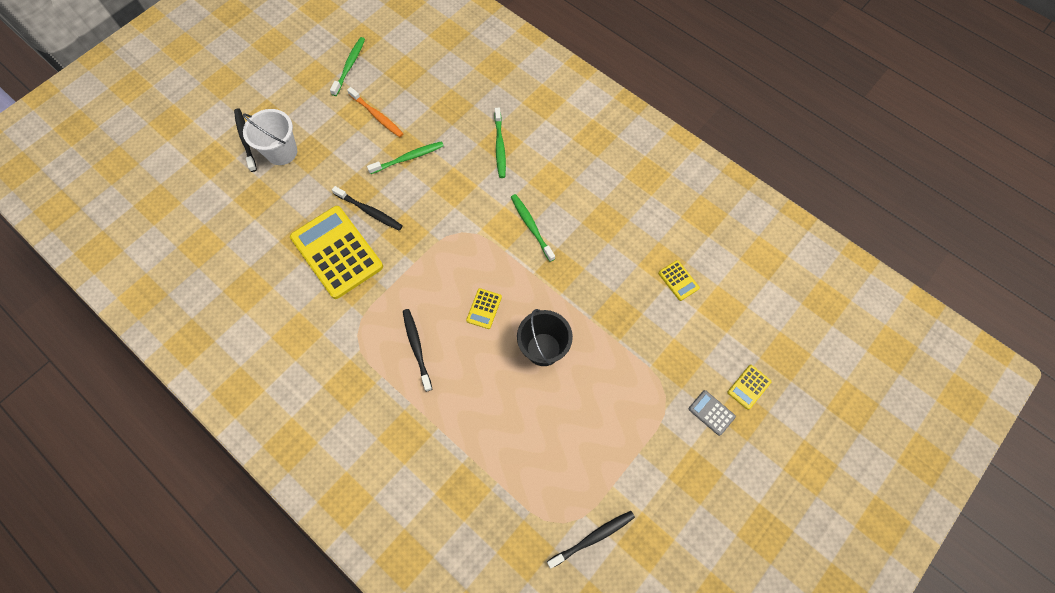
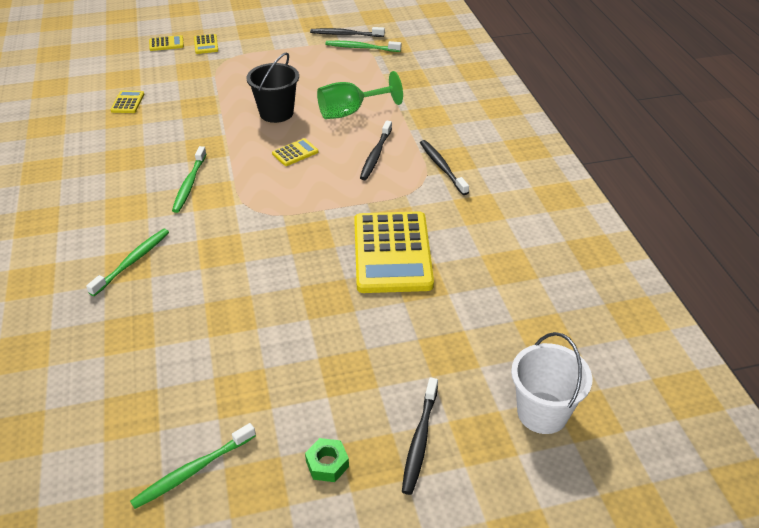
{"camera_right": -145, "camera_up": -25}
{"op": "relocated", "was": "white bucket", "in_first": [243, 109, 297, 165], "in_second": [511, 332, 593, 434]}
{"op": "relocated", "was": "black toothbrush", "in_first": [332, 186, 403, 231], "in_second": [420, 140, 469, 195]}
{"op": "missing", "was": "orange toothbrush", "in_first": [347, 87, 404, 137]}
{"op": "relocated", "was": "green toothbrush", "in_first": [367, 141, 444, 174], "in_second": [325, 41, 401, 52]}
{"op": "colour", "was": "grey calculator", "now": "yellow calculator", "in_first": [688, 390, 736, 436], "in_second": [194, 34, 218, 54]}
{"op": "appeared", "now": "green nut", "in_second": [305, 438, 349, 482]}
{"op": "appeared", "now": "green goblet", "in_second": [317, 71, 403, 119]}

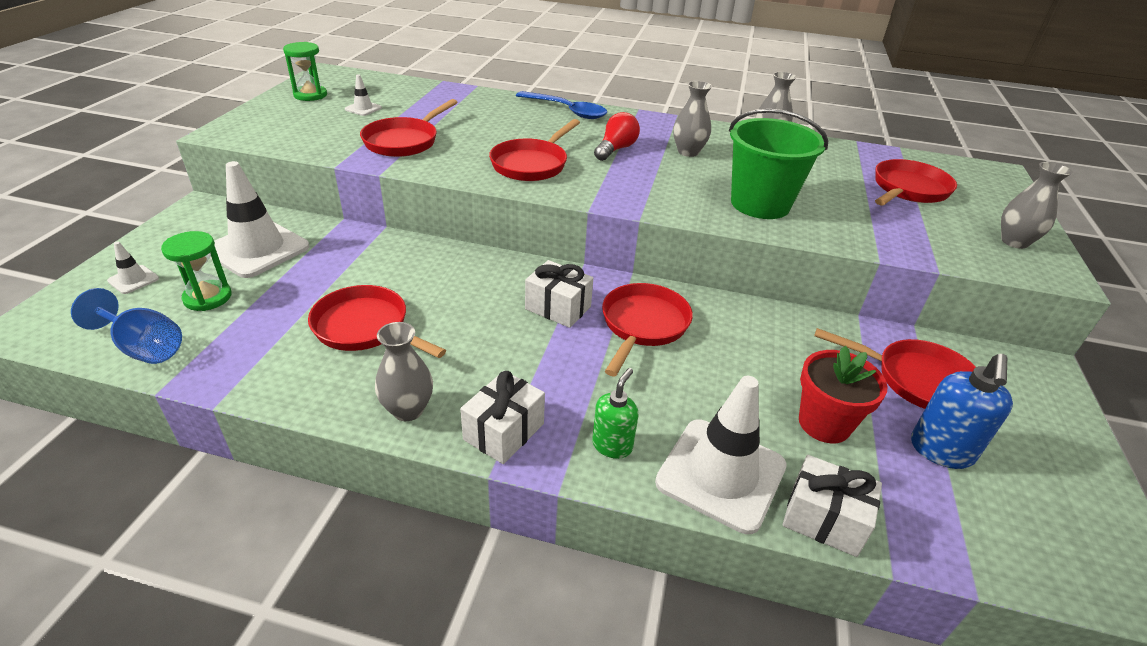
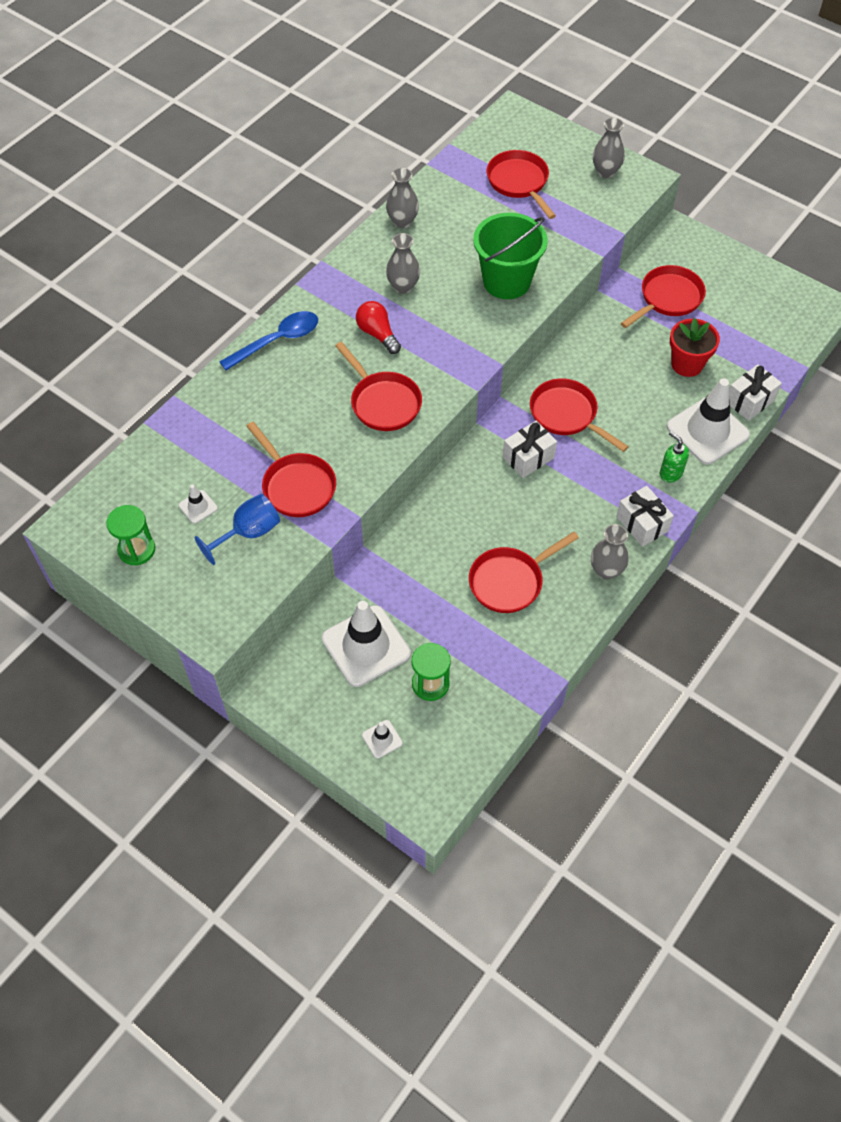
{"camera_right": -65, "camera_up": 20}
{"op": "relocated", "was": "blue goblet", "in_first": [71, 288, 182, 364], "in_second": [195, 494, 280, 565]}
{"op": "missing", "was": "blue soap dispenser", "in_first": [911, 354, 1013, 469]}

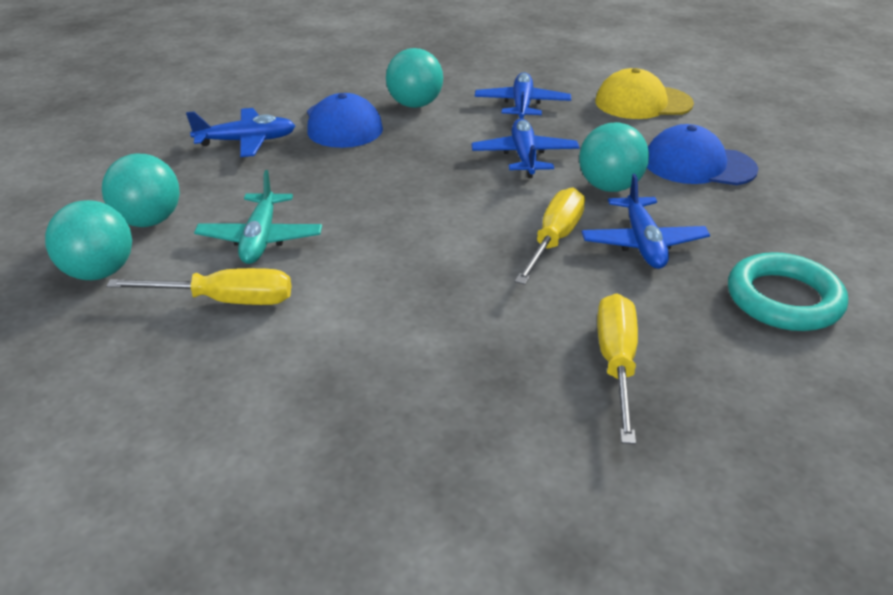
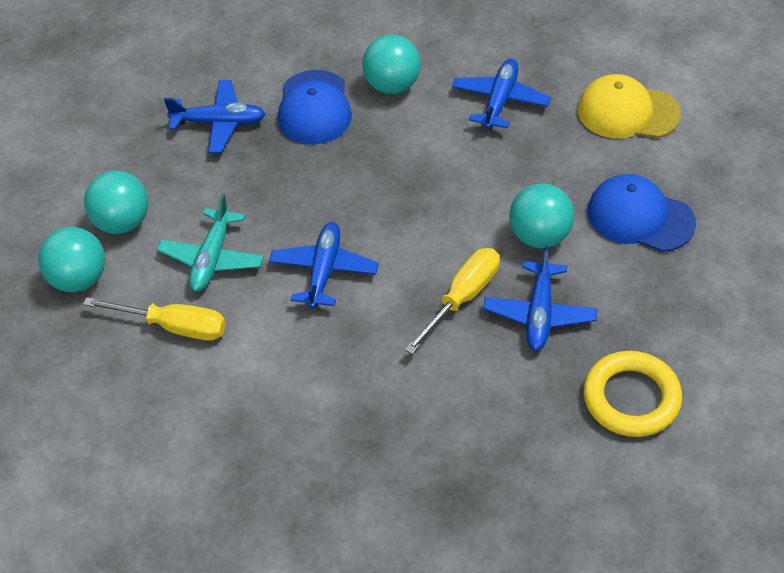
{"camera_right": 15, "camera_up": 15}
{"op": "relocated", "was": "blue plane", "in_first": [471, 118, 580, 178], "in_second": [269, 222, 379, 309]}
{"op": "missing", "was": "yellow screwdriver", "in_first": [597, 293, 638, 444]}
{"op": "colour", "was": "turquoise ring", "now": "yellow ring", "in_first": [728, 252, 848, 331], "in_second": [583, 351, 682, 437]}

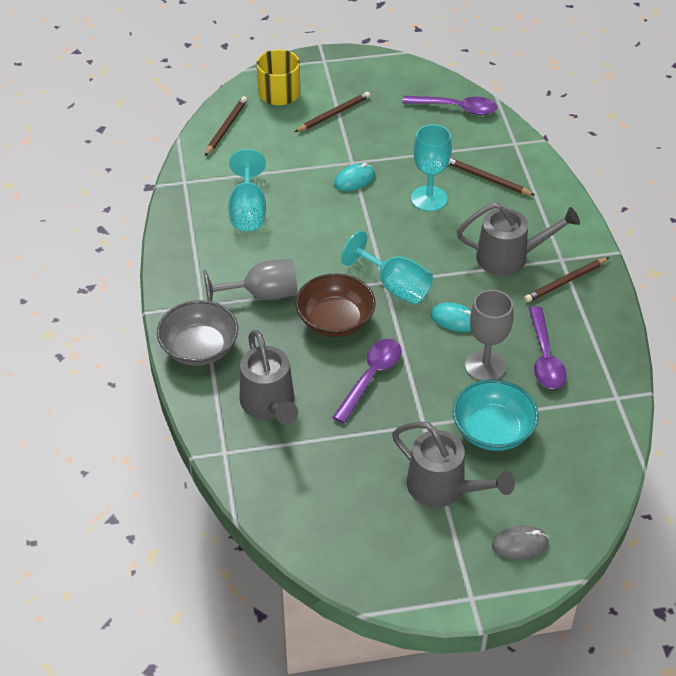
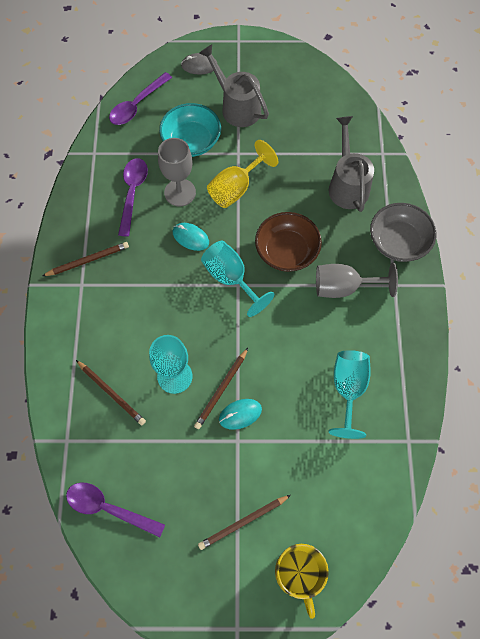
{"camera_right": -170, "camera_up": 20}
{"op": "relocated", "was": "brown pencil", "in_first": [205, 96, 248, 156], "in_second": [194, 348, 248, 429]}
{"op": "relocated", "was": "purple spoon", "in_first": [332, 339, 402, 423], "in_second": [109, 72, 172, 125]}
{"op": "missing", "was": "grey watering can", "in_first": [457, 202, 580, 276]}
{"op": "appeared", "now": "yellow goblet", "in_second": [207, 140, 278, 208]}

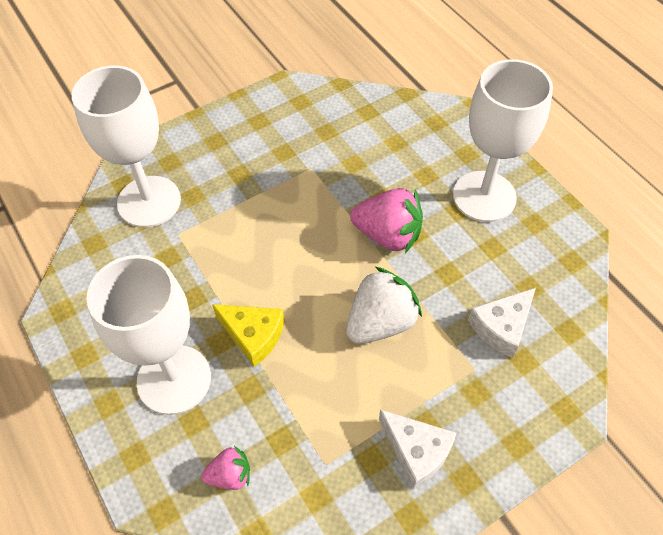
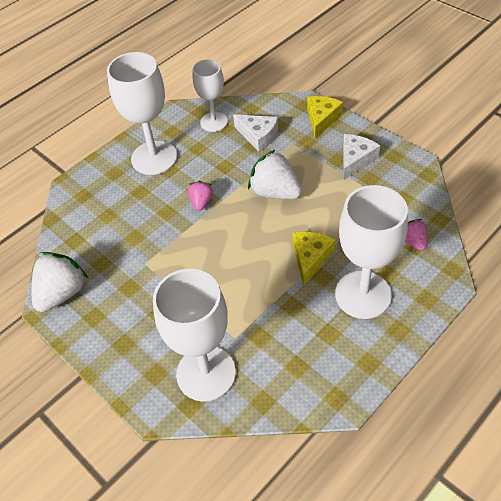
{"camera_right": -100, "camera_up": -5}
{"op": "size", "was": "pink strawberry", "in_first": [350, 188, 423, 253], "in_second": [188, 181, 213, 211], "ratio": 0.55}
{"op": "appeared", "now": "white strawberry", "in_second": [32, 252, 89, 312]}
{"op": "appeared", "now": "white goblet", "in_second": [193, 59, 228, 132]}
{"op": "appeared", "now": "yellow cheese", "in_second": [307, 96, 343, 139]}

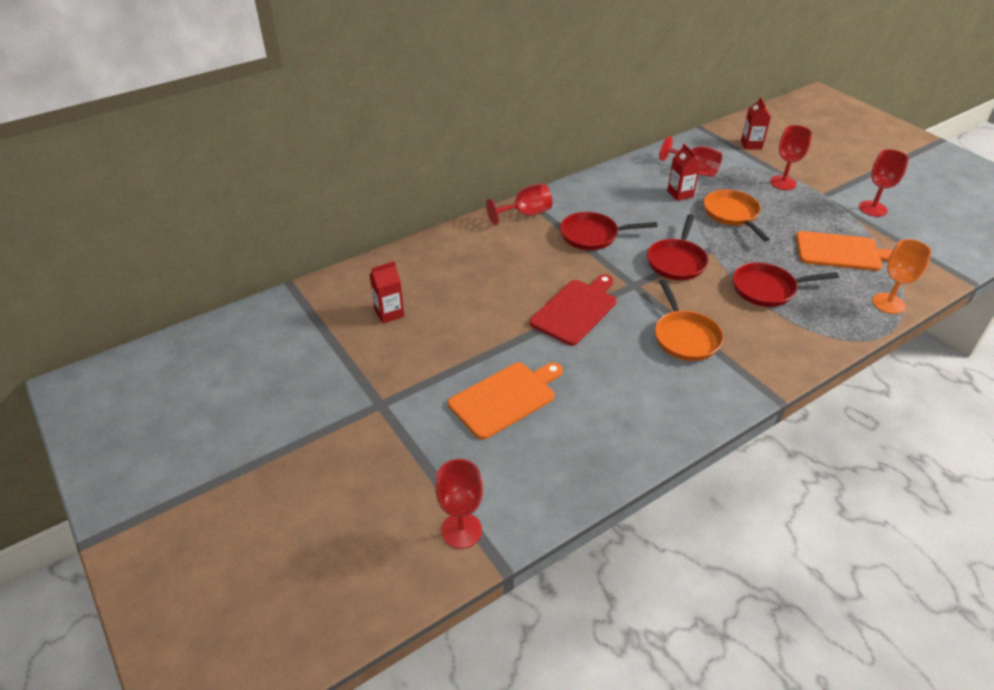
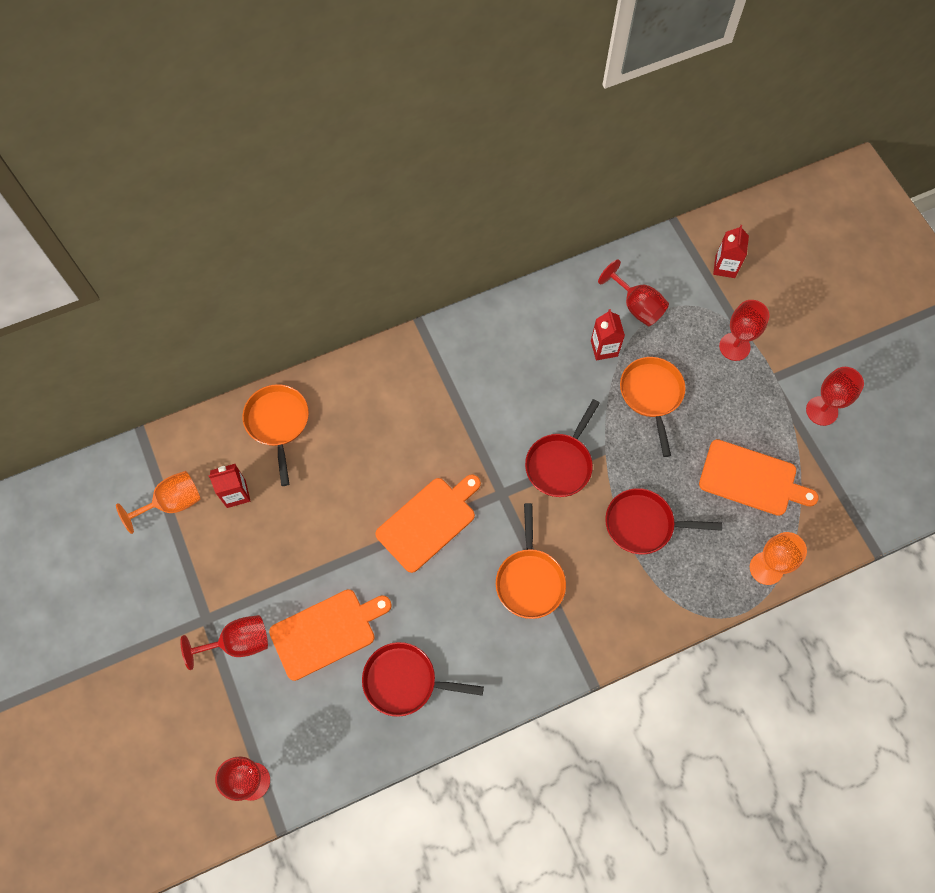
{"camera_right": 10, "camera_up": 25}
{"op": "relocated", "was": "red goblet", "in_first": [486, 183, 552, 226], "in_second": [180, 615, 268, 670]}
{"op": "colour", "was": "red cutting board", "now": "orange cutting board", "in_first": [530, 274, 616, 346], "in_second": [375, 474, 481, 573]}
{"op": "relocated", "was": "red pan", "in_first": [560, 212, 658, 250], "in_second": [362, 642, 484, 717]}
{"op": "appeared", "now": "orange goblet", "in_second": [116, 471, 201, 534]}
{"op": "appeared", "now": "orange pan", "in_second": [242, 384, 309, 486]}

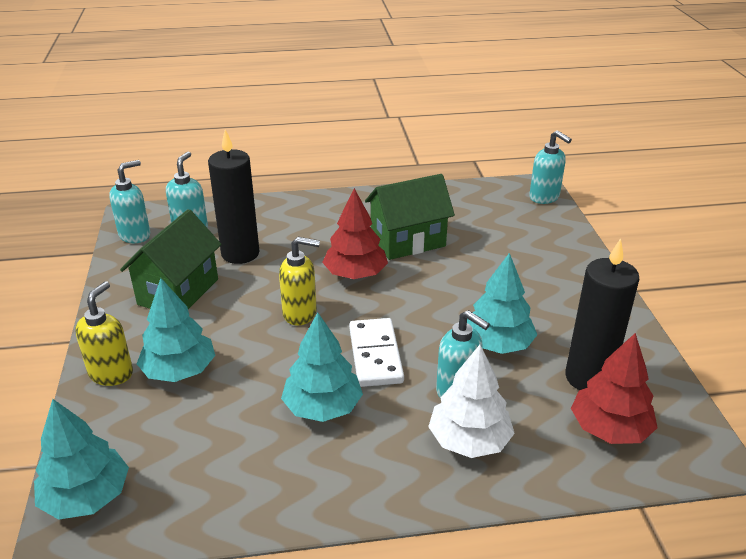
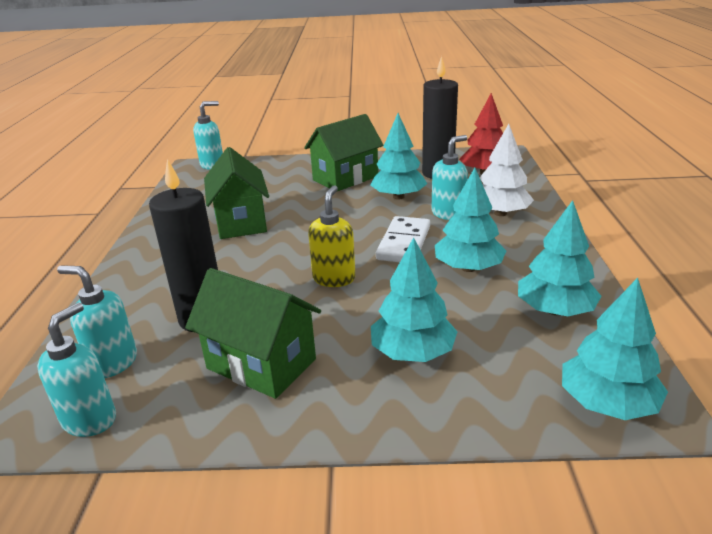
{"camera_right": -80, "camera_up": -5}
{"op": "missing", "was": "yellow soap dispenser", "in_first": [75, 281, 133, 386]}
{"op": "spun", "was": "turquoise soap dispenser", "in_first": [109, 160, 150, 243], "in_second": [37, 302, 116, 437], "clockwise": 60}
{"op": "missing", "was": "red tree", "in_first": [322, 188, 388, 279]}
{"op": "spun", "was": "white domino", "in_first": [349, 318, 404, 387], "in_second": [376, 216, 430, 262], "clockwise": -75}
{"op": "appeared", "now": "green house", "in_second": [304, 114, 384, 191]}
{"op": "appeared", "now": "turquoise tree", "in_second": [518, 200, 601, 316]}

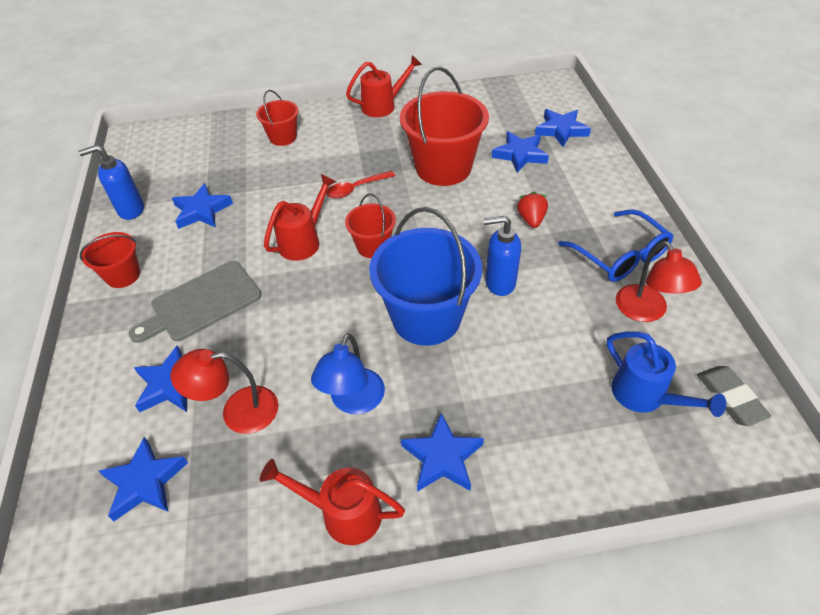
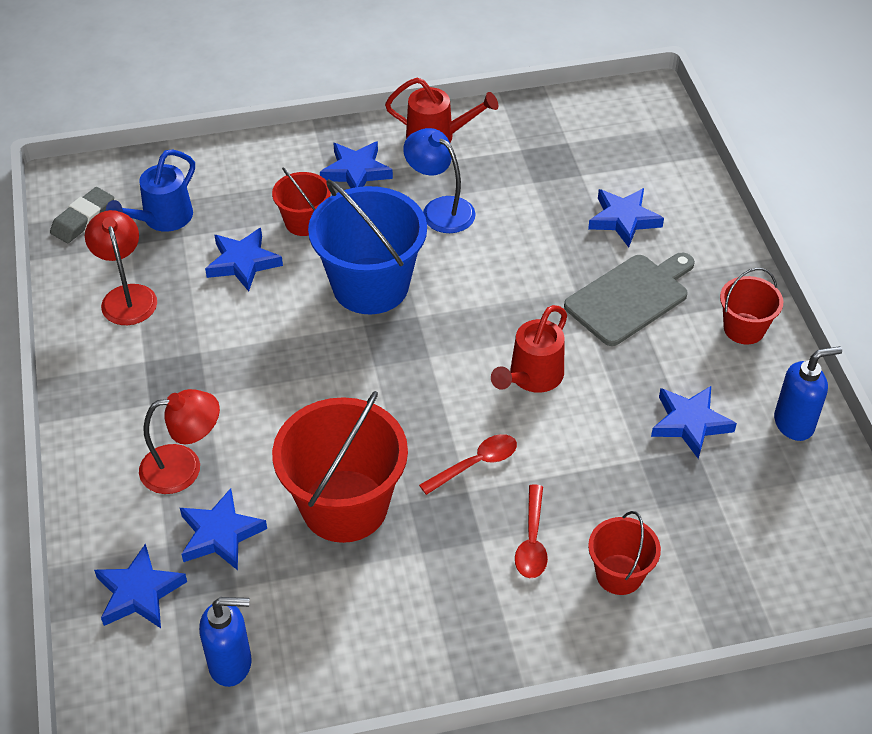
{"camera_right": 175, "camera_up": 0}
{"op": "relocated", "was": "blue star", "in_first": [99, 437, 188, 521], "in_second": [205, 228, 283, 291]}
{"op": "relocated", "was": "red lamp", "in_first": [170, 349, 278, 434], "in_second": [139, 389, 220, 494]}
{"op": "spun", "was": "blue lamp", "in_first": [311, 333, 385, 414], "in_second": [403, 128, 476, 233], "clockwise": -60}
{"op": "relocated", "was": "red bucket", "in_first": [345, 193, 396, 258], "in_second": [272, 167, 331, 236]}
{"op": "missing", "was": "red watering can", "in_first": [346, 55, 422, 117]}
{"op": "relocated", "was": "blue soap dispenser", "in_first": [484, 216, 521, 296], "in_second": [199, 597, 252, 687]}
{"op": "missing", "was": "red strawberry", "in_first": [517, 192, 548, 228]}
{"op": "missing", "was": "blue glasses", "in_first": [558, 210, 673, 282]}
{"op": "spun", "was": "blue watering can", "in_first": [607, 331, 726, 417], "in_second": [106, 149, 195, 232], "clockwise": -105}
{"op": "spun", "was": "grey eraser", "in_first": [697, 366, 772, 426], "in_second": [50, 187, 114, 243], "clockwise": 60}
{"op": "appeared", "now": "red spoon", "in_second": [515, 484, 548, 578]}

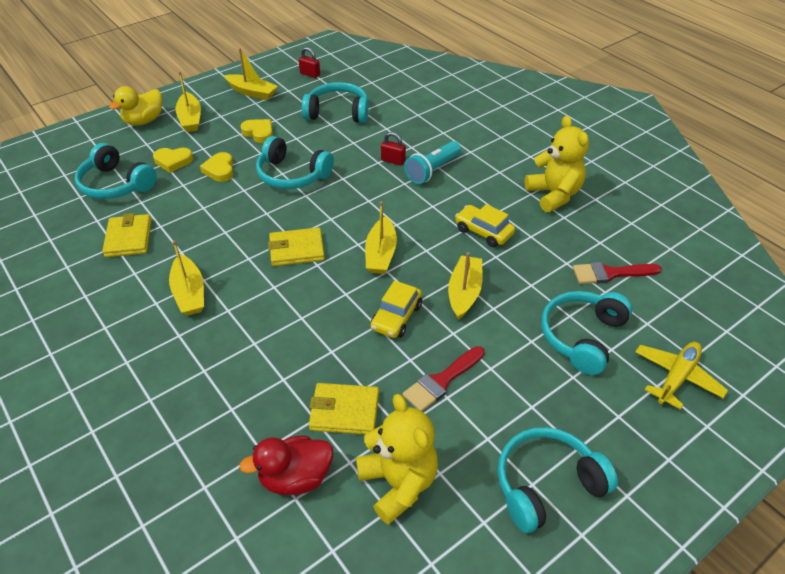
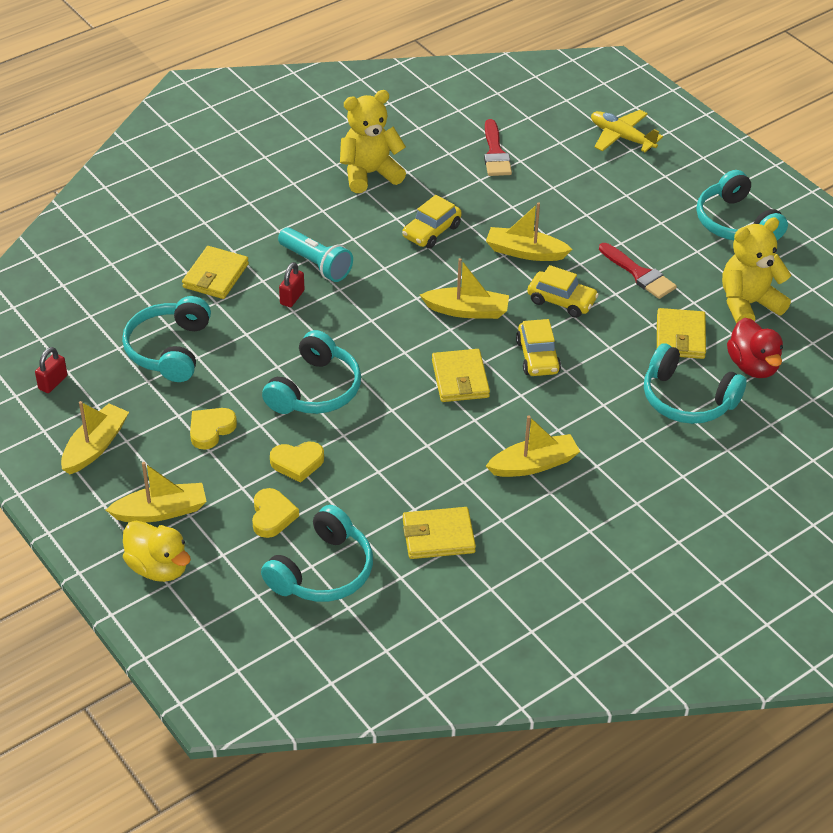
{"camera_right": -90, "camera_up": 0}
{"op": "relocated", "was": "turquoise headphones", "in_first": [541, 291, 632, 375], "in_second": [644, 344, 747, 424]}
{"op": "appeared", "now": "yellow wallet", "in_second": [182, 246, 249, 299]}
{"op": "appeared", "now": "yellow car", "in_second": [516, 319, 561, 376]}

